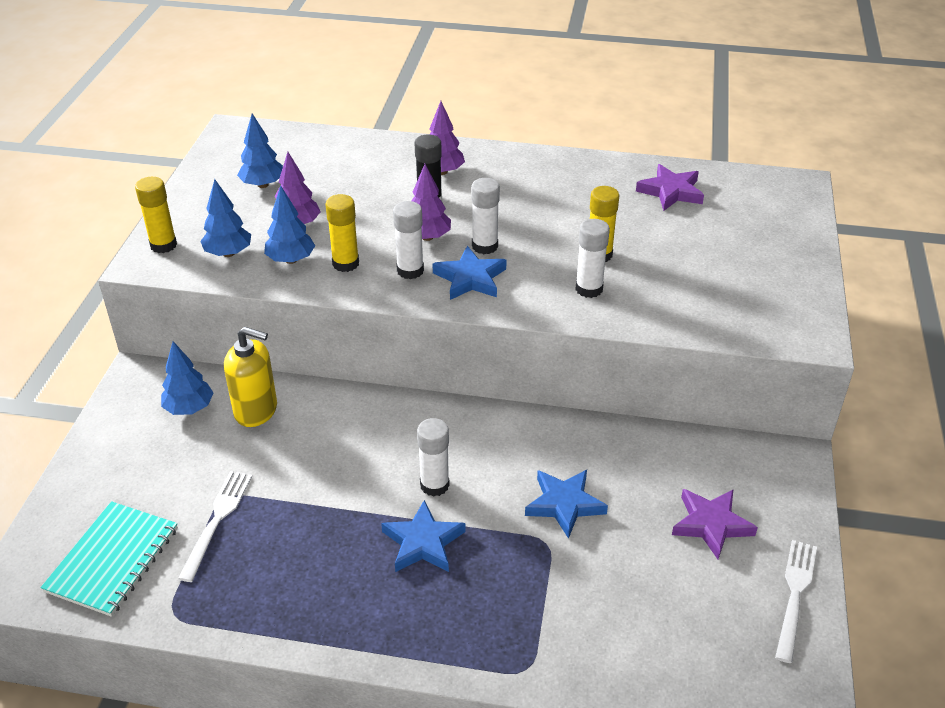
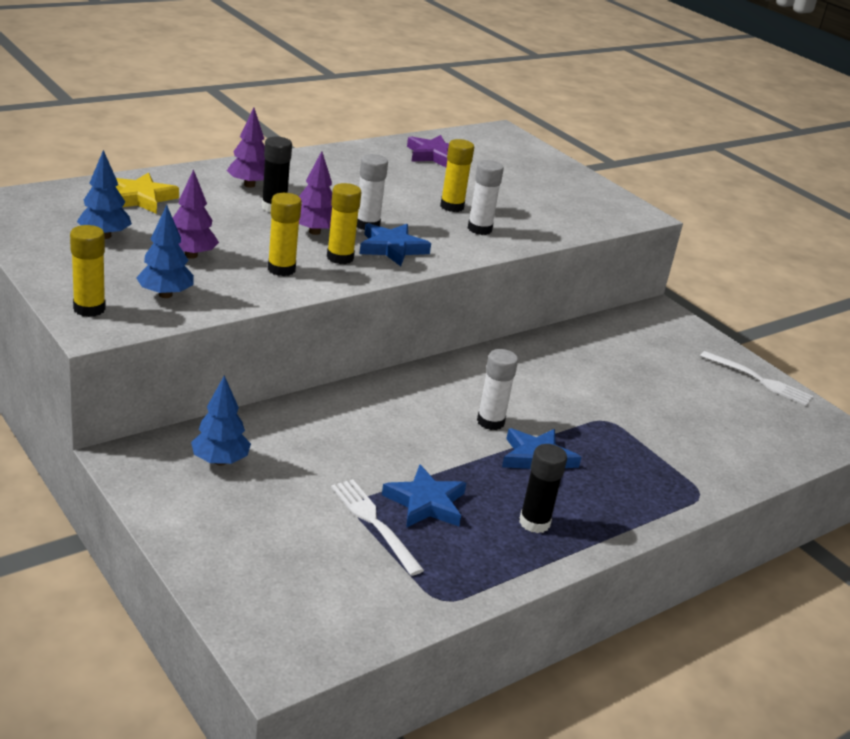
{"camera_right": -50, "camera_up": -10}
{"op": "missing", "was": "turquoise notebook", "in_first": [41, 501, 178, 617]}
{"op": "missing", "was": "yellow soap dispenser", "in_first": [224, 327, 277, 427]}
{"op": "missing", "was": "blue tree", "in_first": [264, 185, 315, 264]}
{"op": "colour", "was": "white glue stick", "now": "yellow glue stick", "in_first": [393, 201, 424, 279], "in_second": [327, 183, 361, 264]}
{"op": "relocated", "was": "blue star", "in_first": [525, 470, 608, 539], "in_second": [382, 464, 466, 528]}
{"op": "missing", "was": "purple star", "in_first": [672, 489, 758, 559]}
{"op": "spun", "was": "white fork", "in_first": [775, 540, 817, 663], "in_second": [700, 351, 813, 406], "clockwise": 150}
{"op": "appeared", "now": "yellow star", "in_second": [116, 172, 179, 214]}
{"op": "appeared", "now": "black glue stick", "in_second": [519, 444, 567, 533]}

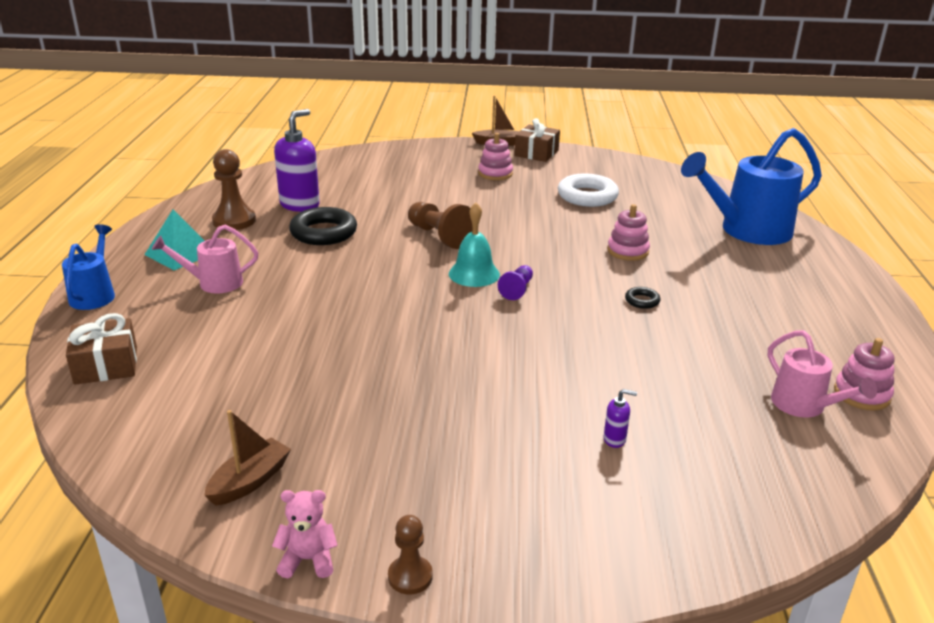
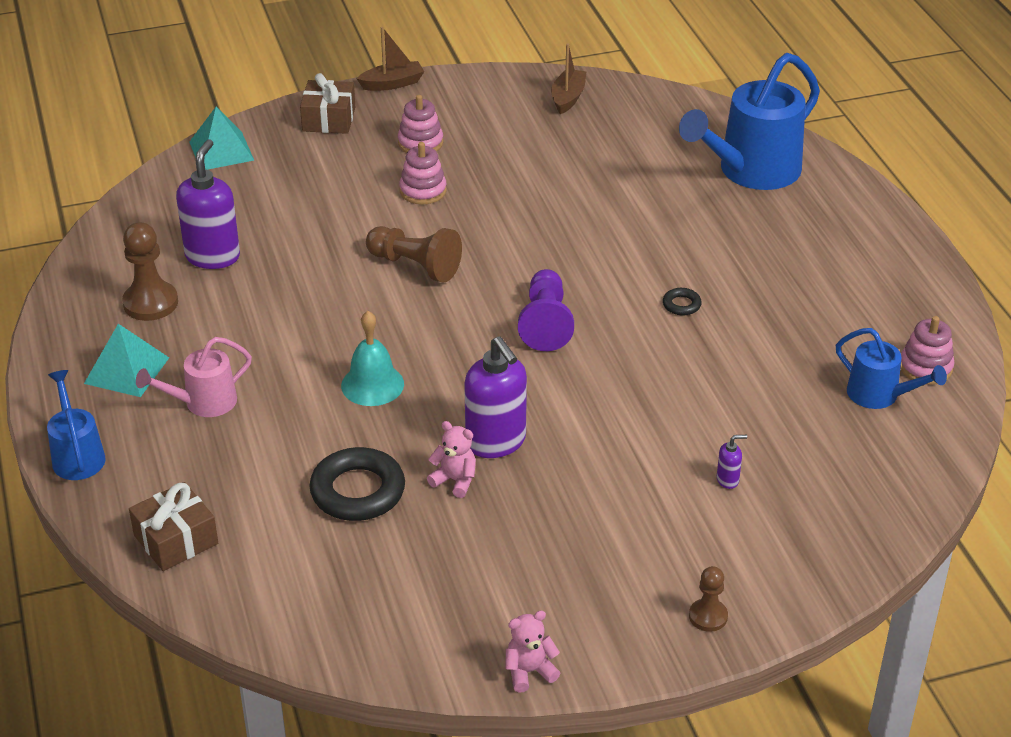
{"camera_right": -20, "camera_up": 10}
{"op": "relocated", "was": "brown boat", "in_first": [204, 410, 291, 506], "in_second": [551, 43, 586, 114]}
{"op": "relocated", "was": "black ring", "in_first": [289, 207, 357, 245], "in_second": [309, 447, 405, 521]}
{"op": "relocated", "was": "brown pawn", "in_first": [388, 515, 433, 594], "in_second": [689, 566, 728, 632]}
{"op": "relocated", "was": "turquoise bell", "in_first": [449, 203, 500, 287], "in_second": [341, 311, 404, 406]}
{"op": "size", "was": "purple pawn", "in_first": [498, 265, 533, 300], "in_second": [518, 269, 574, 351], "ratio": 1.7}
{"op": "relocated", "was": "brown gift", "in_first": [514, 118, 560, 162], "in_second": [300, 73, 355, 134]}
{"op": "missing", "was": "white ring", "in_first": [558, 174, 619, 207]}
{"op": "relocated", "was": "pink stacking toy", "in_first": [607, 204, 650, 261], "in_second": [399, 142, 447, 205]}
{"op": "colour", "was": "pink watering can", "now": "blue watering can", "in_first": [768, 330, 877, 417], "in_second": [836, 328, 947, 409]}
{"op": "appeared", "now": "turquoise pyramid", "in_second": [189, 107, 254, 170]}
{"op": "appeared", "now": "pink teddy bear", "in_second": [427, 421, 476, 498]}
{"op": "appeared", "now": "purple soap dispenser", "in_second": [464, 337, 527, 458]}

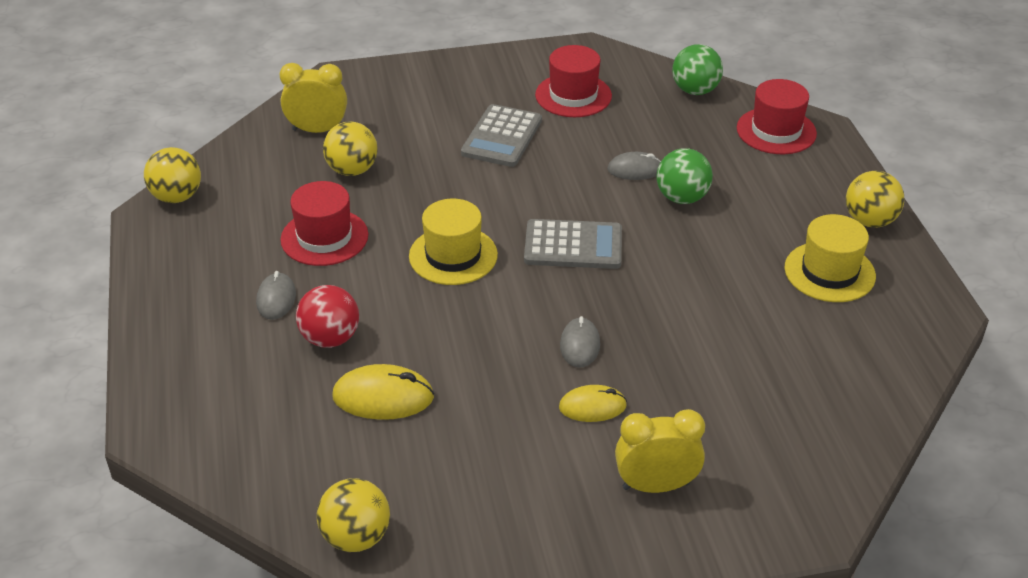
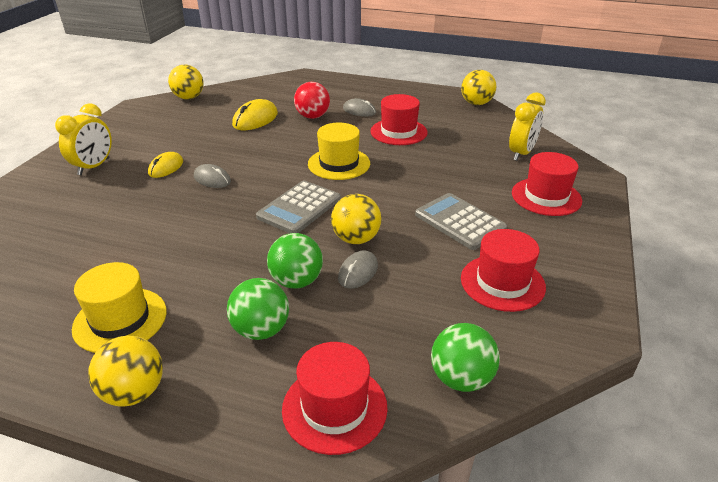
{"camera_right": 120, "camera_up": -5}
{"op": "relocated", "was": "yellow ball", "in_first": [323, 122, 378, 176], "in_second": [331, 194, 381, 244]}
{"op": "appeared", "now": "green ball", "in_second": [227, 278, 289, 340]}
{"op": "appeared", "now": "red hat", "in_second": [512, 152, 582, 216]}

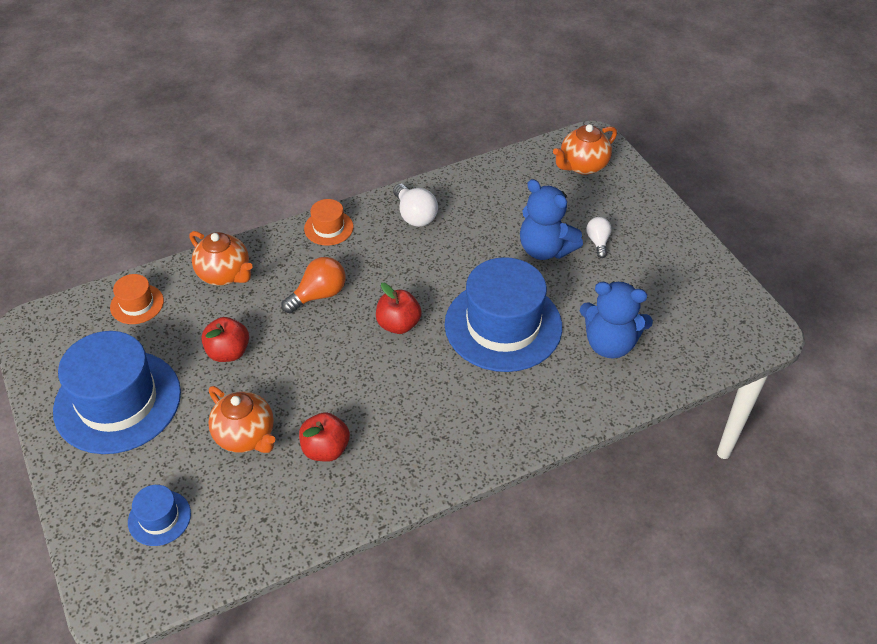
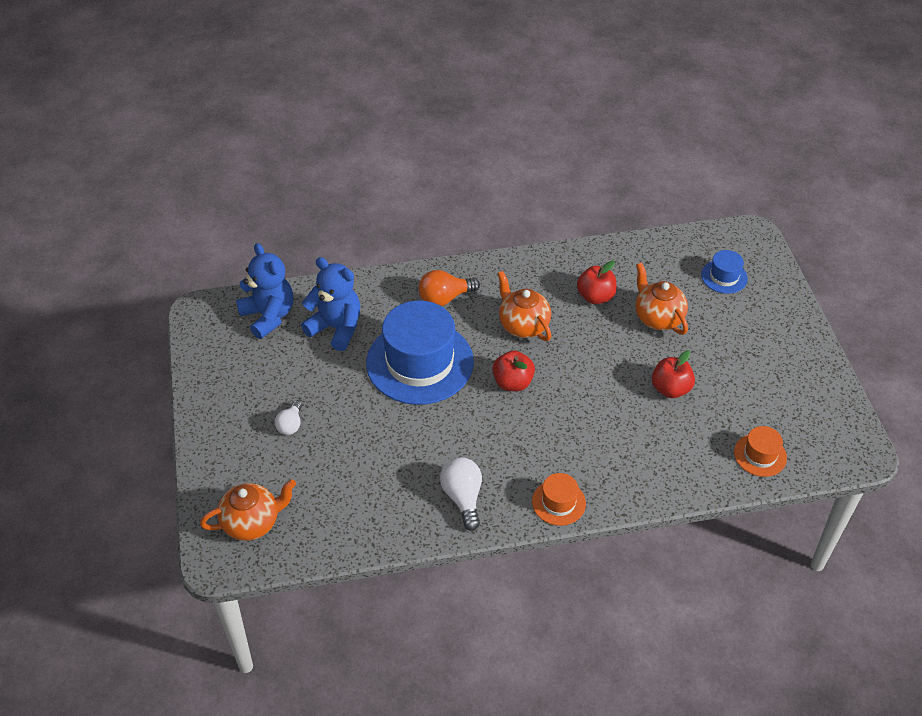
{"camera_right": -165, "camera_up": 0}
{"op": "missing", "was": "blue hat", "in_first": [53, 331, 181, 454]}
{"op": "relocated", "was": "orange teapot", "in_first": [190, 231, 253, 286], "in_second": [497, 271, 551, 341]}
{"op": "relocated", "was": "orange light bulb", "in_first": [281, 257, 346, 313], "in_second": [419, 270, 480, 306]}
{"op": "relocated", "was": "blue teddy bear", "in_first": [520, 179, 583, 260], "in_second": [236, 243, 293, 339]}

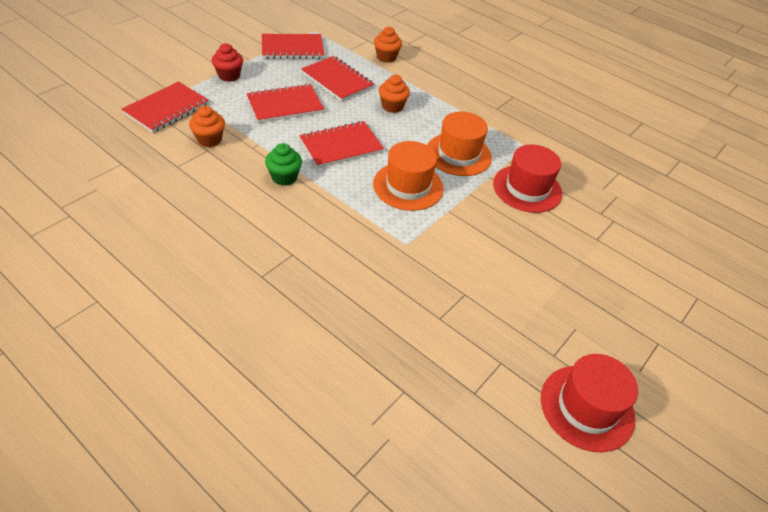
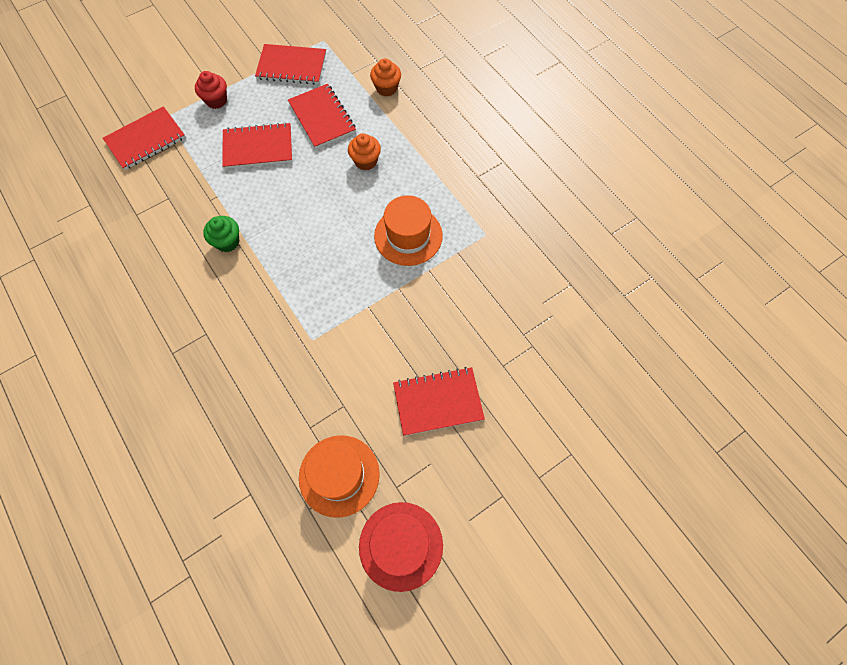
{"camera_right": 20, "camera_up": 20}
{"op": "missing", "was": "orange cupcake", "in_first": [189, 106, 225, 147]}
{"op": "relocated", "was": "red notebook", "in_first": [299, 121, 384, 168], "in_second": [393, 367, 485, 436]}
{"op": "relocated", "was": "orange hat", "in_first": [373, 141, 444, 211], "in_second": [299, 435, 380, 518]}
{"op": "missing", "was": "red hat", "in_first": [493, 144, 562, 213]}

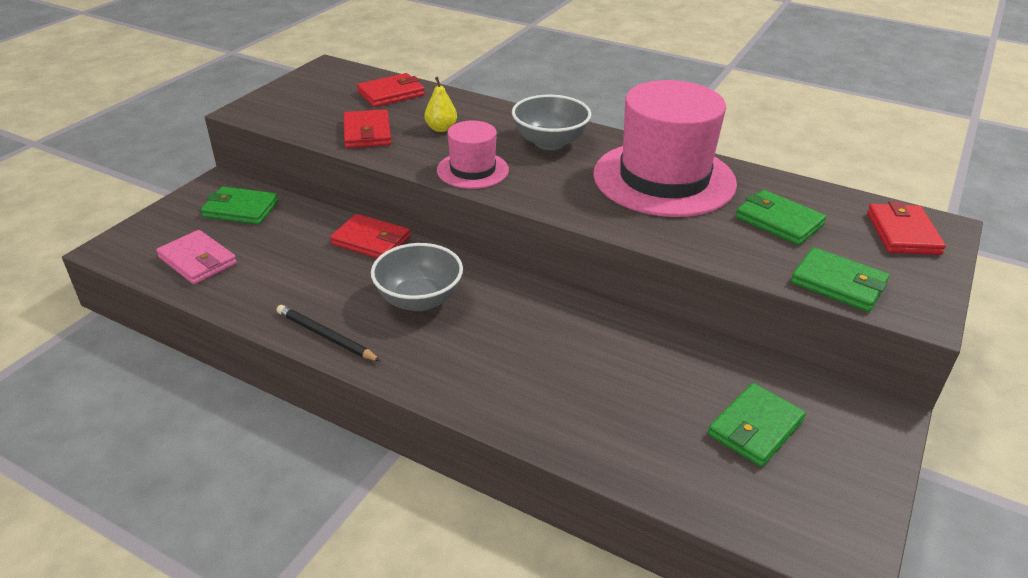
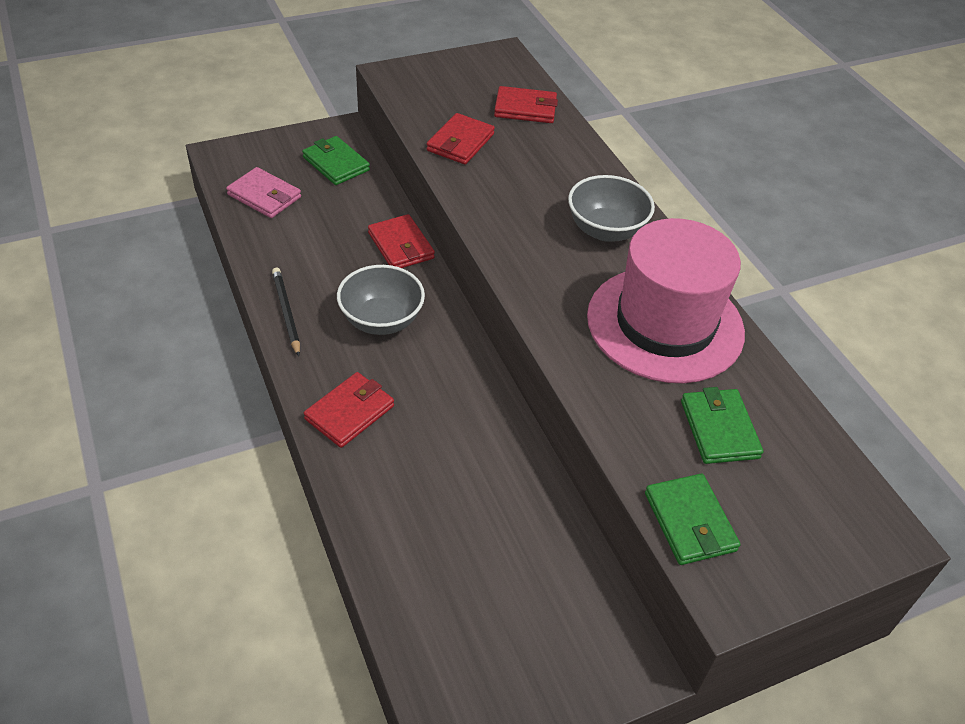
{"camera_right": 35, "camera_up": 10}
{"op": "spun", "was": "pink wallet", "in_first": [156, 230, 237, 284], "in_second": [226, 167, 301, 218], "clockwise": -45}
{"op": "missing", "was": "yellow pear", "in_first": [424, 77, 457, 132]}
{"op": "missing", "was": "pink hat", "in_first": [437, 121, 509, 189]}
{"op": "missing", "was": "green wallet", "in_first": [708, 383, 806, 467]}
{"op": "relocated", "was": "red wallet", "in_first": [867, 201, 946, 255], "in_second": [304, 372, 394, 448]}

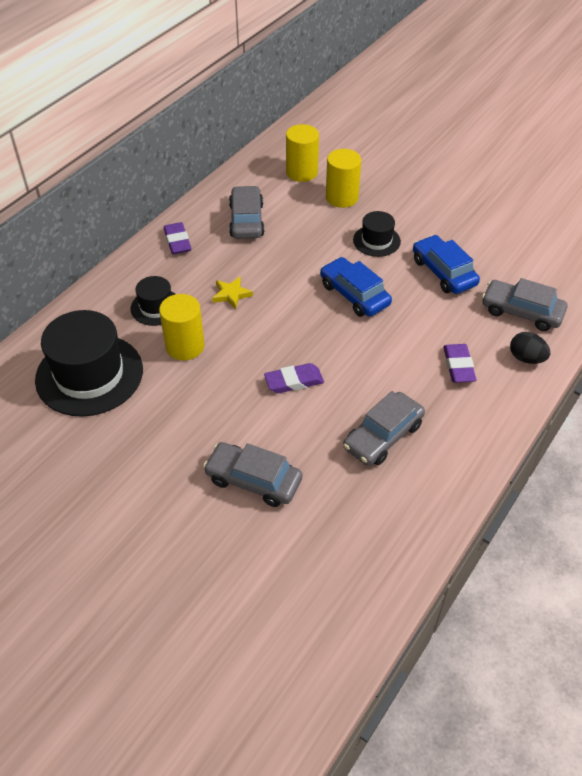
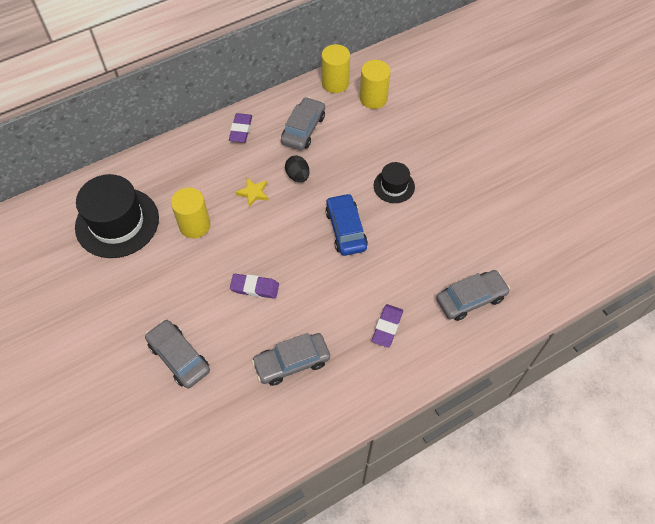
{"camera_right": 25, "camera_up": 10}
{"op": "missing", "was": "black hat", "in_first": [131, 276, 175, 326]}
{"op": "relocated", "was": "yellow cylinder", "in_first": [326, 149, 361, 208], "in_second": [321, 44, 350, 93]}
{"op": "missing", "was": "blue car", "in_first": [413, 235, 480, 294]}
{"op": "spun", "was": "grey car", "in_first": [482, 278, 567, 331], "in_second": [436, 270, 510, 321], "clockwise": 105}
{"op": "relocated", "was": "black egg", "in_first": [510, 332, 550, 364], "in_second": [285, 155, 310, 182]}

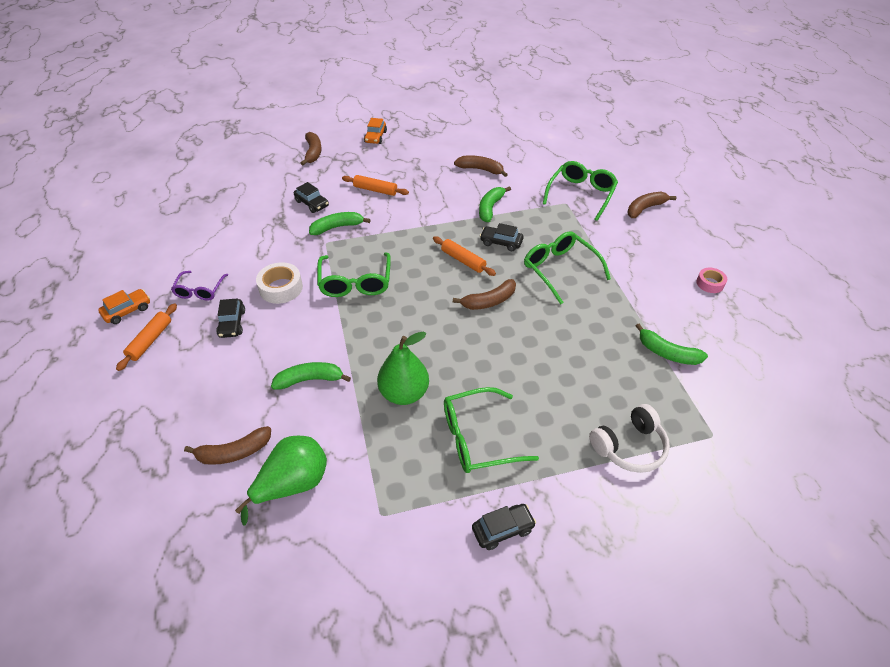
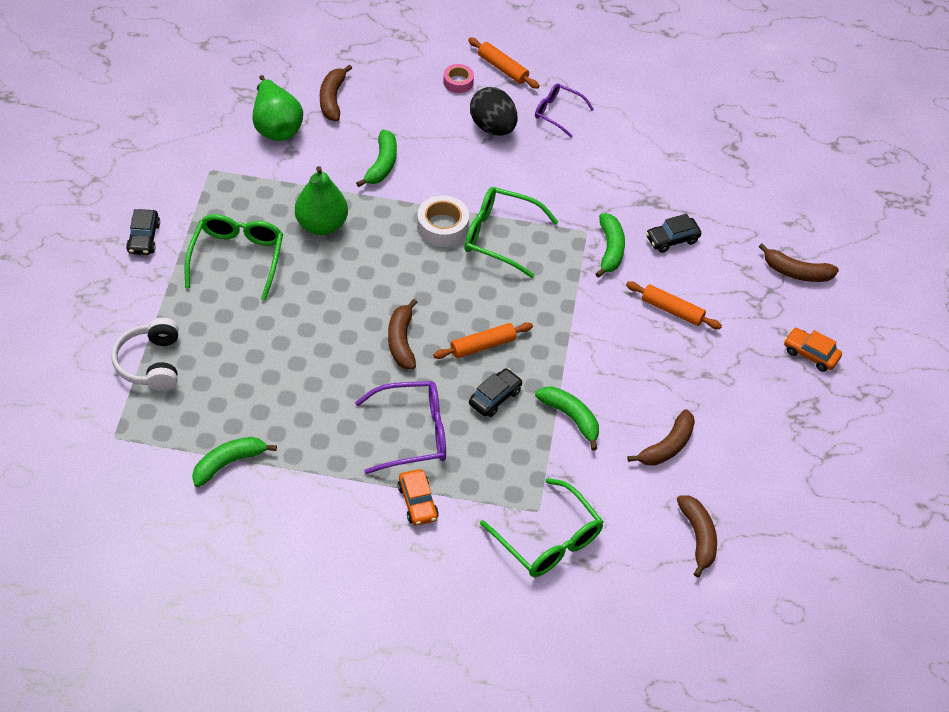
{"camera_right": 110, "camera_up": 5}
{"op": "relocated", "was": "orange car", "in_first": [98, 289, 150, 324], "in_second": [398, 469, 439, 526]}
{"op": "exchanged", "was": "black car", "now": "black egg", "in_first": [216, 299, 245, 338], "in_second": [470, 87, 517, 136]}
{"op": "relocated", "was": "white tape", "in_first": [256, 262, 303, 304], "in_second": [417, 195, 469, 247]}
{"op": "spun", "was": "orange rolling pin", "in_first": [342, 175, 409, 196], "in_second": [626, 281, 722, 329], "clockwise": 75}
{"op": "colour", "was": "green glasses", "now": "purple glasses", "in_first": [524, 231, 611, 304], "in_second": [355, 381, 446, 474]}
{"op": "relocated", "was": "brown banana", "in_first": [627, 192, 677, 218], "in_second": [677, 495, 717, 578]}
{"op": "relocated", "was": "pink tape", "in_first": [696, 268, 727, 293], "in_second": [443, 64, 474, 93]}

